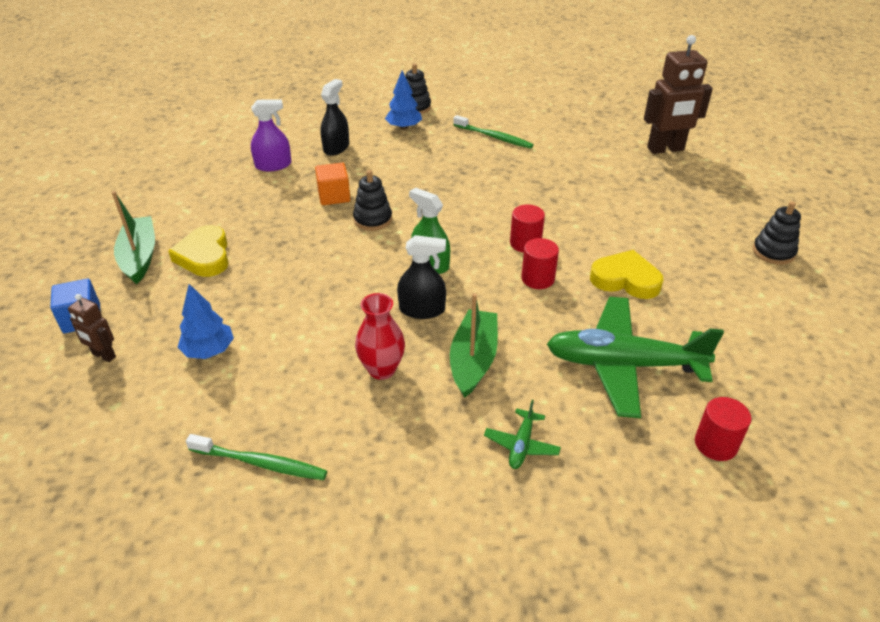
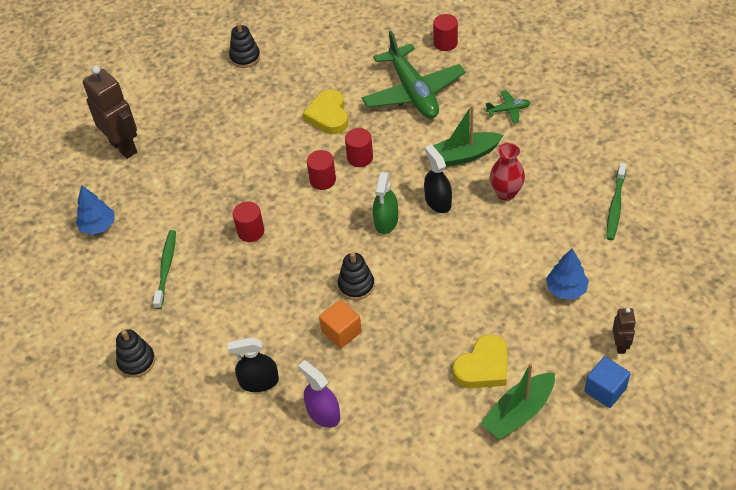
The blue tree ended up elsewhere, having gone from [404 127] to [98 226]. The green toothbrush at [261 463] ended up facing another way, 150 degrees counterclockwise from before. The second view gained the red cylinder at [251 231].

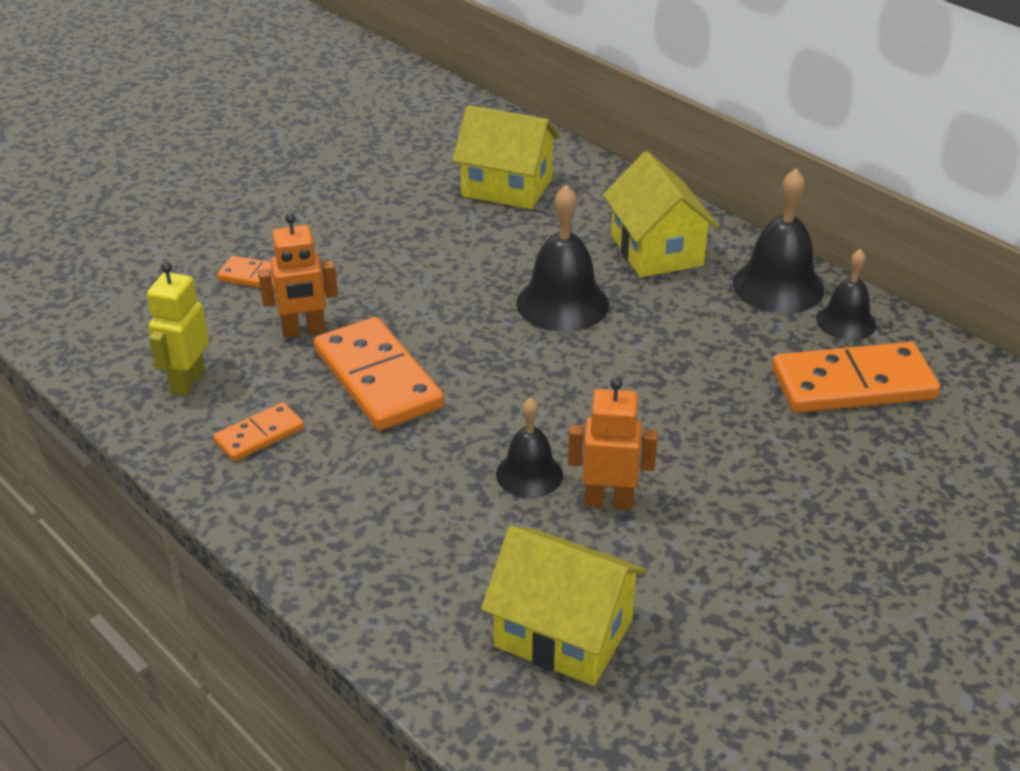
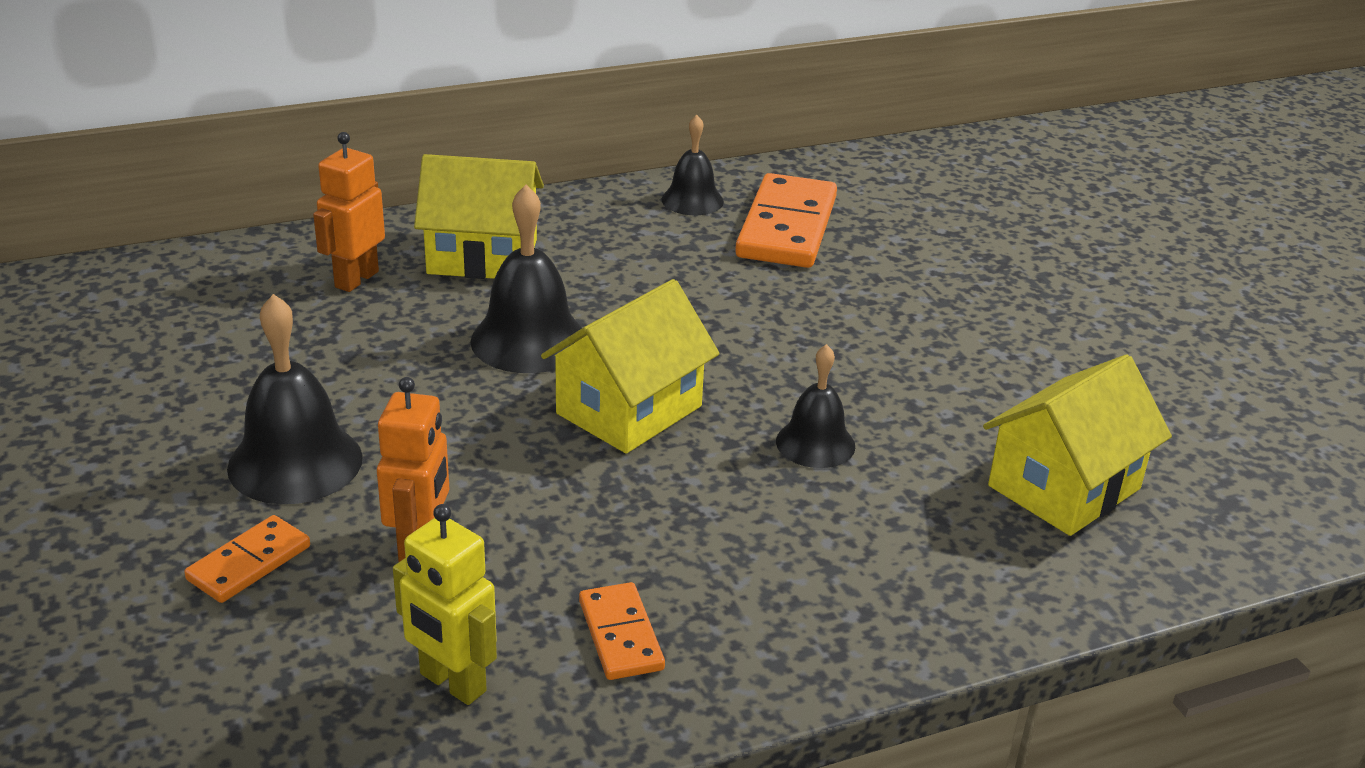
The yellow house ended up elsewhere, having gone from [507 187] to [629 410]. The black bell ended up elsewhere, having gone from [778 286] to [295 462]. The second view lost the orange domino at [377 379]. The orange robot ended up elsewhere, having gone from [608 501] to [356 279].

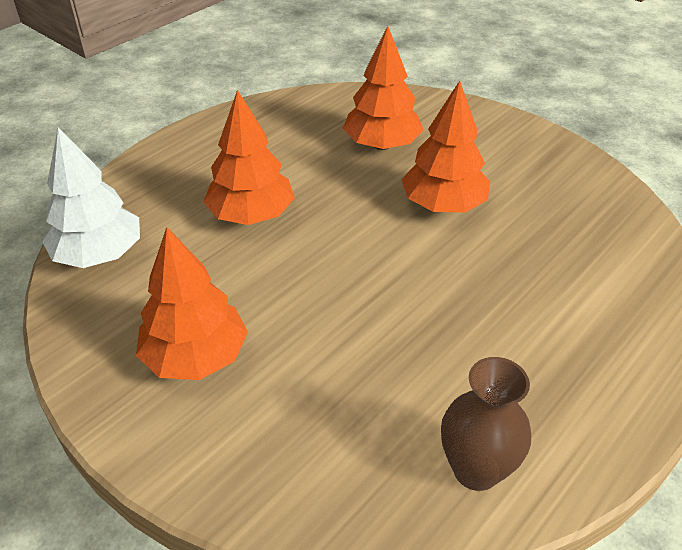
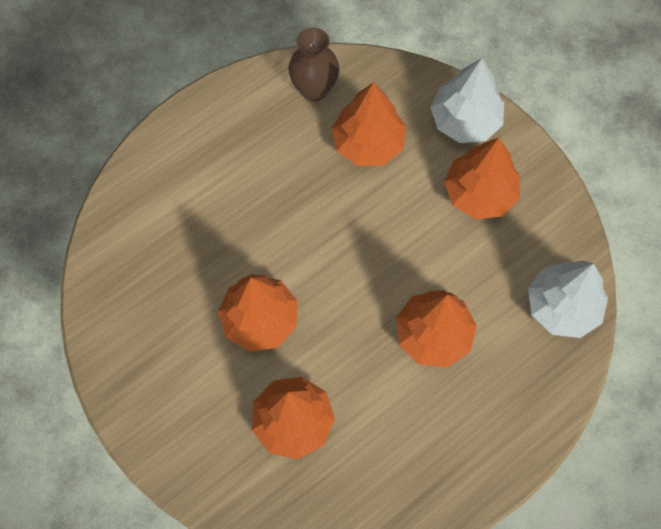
The second view gained the white tree at [465 121]. The second view gained the orange tree at [368 143].

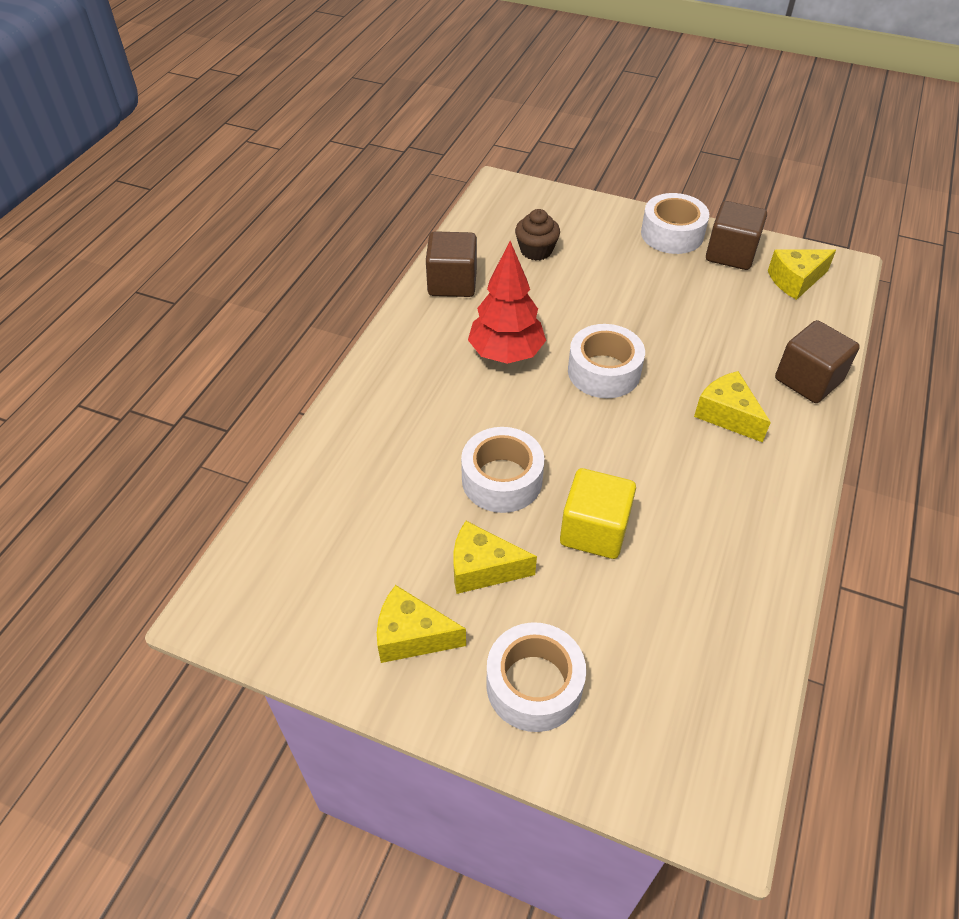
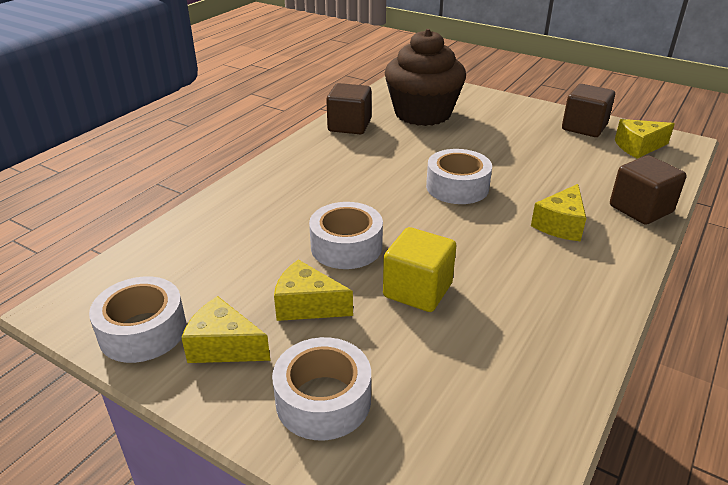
The white tape ended up elsewhere, having gone from [672 234] to [143 331]. The size of the brown cupcake at [536 250] changed by a factor of 2.20. The second view lost the red tree at [506 354]. The yellow cheese at [727 415] ended up facing another way, 120 degrees counterclockwise from before.

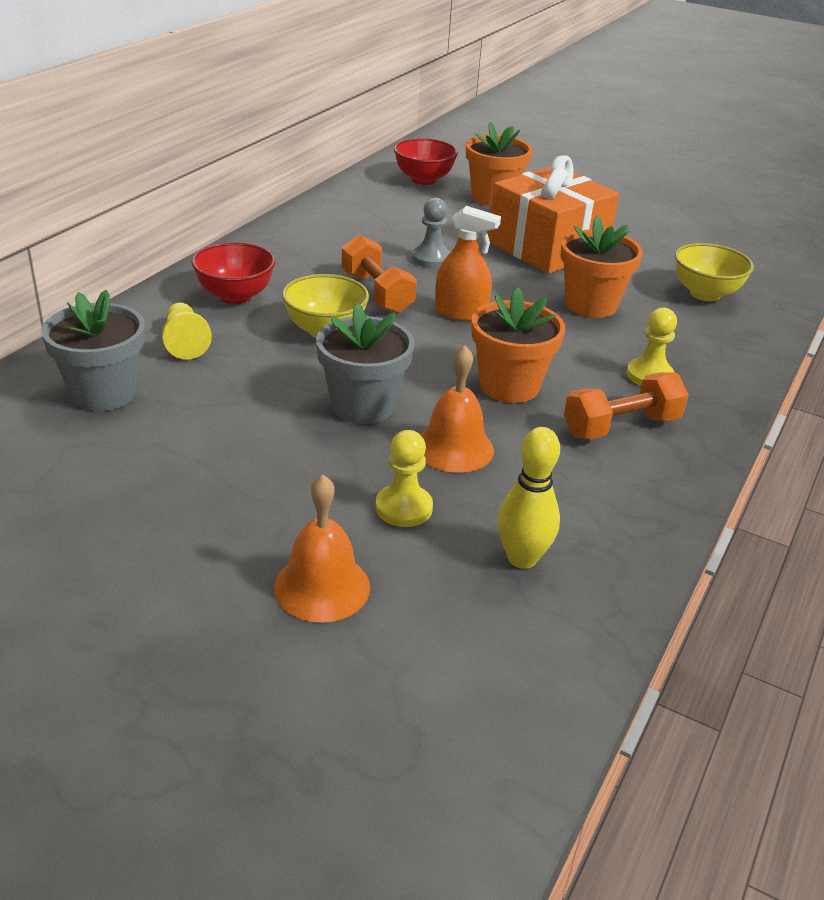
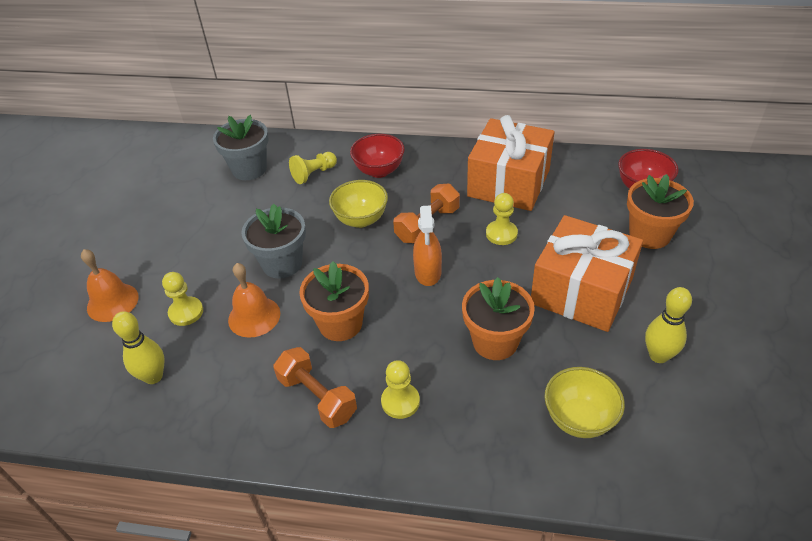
What was the grey pawn at [431 258] turned into the yellow pawn at [501 234]. The second view gained the orange gift at [508 183]. The second view gained the yellow bowling pin at [658 355].

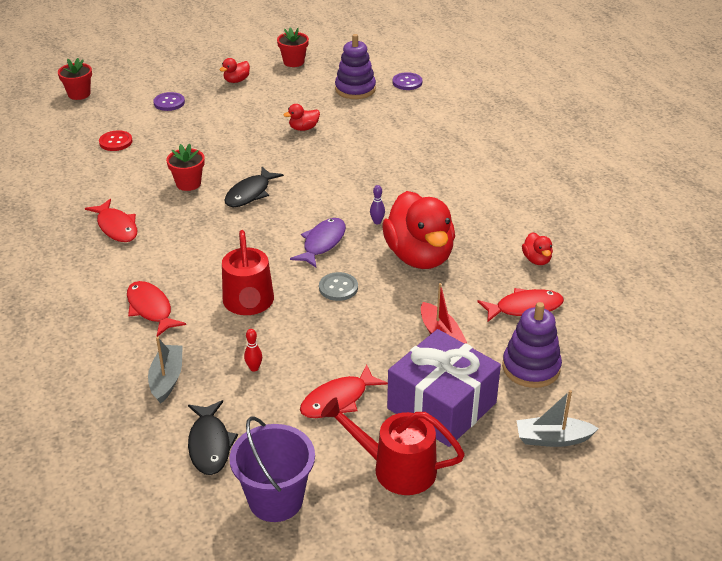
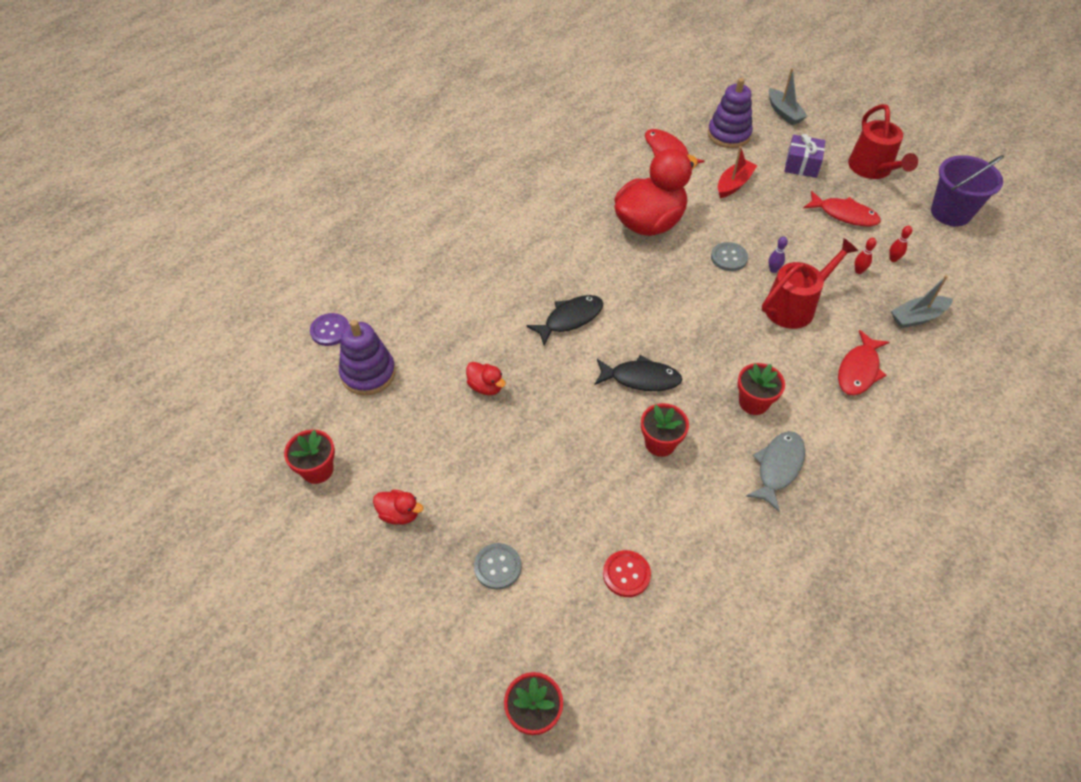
What was the purple button at [169 103] turned into the grey button at [497 567]. The purple bowling pin ended up elsewhere, having gone from [377 222] to [773 270]. What was the red fish at [116 227] turned into the grey fish at [778 467]. The second view lost the purple fish at [322 243]. The second view lost the red duck at [536 260]. The size of the purple gift at [441 406] changed by a factor of 0.55. The black fish ended up elsewhere, having gone from [210 444] to [570 319]. The second view gained the red bowling pin at [893 259]. The second view gained the red flower pot at [753 402].

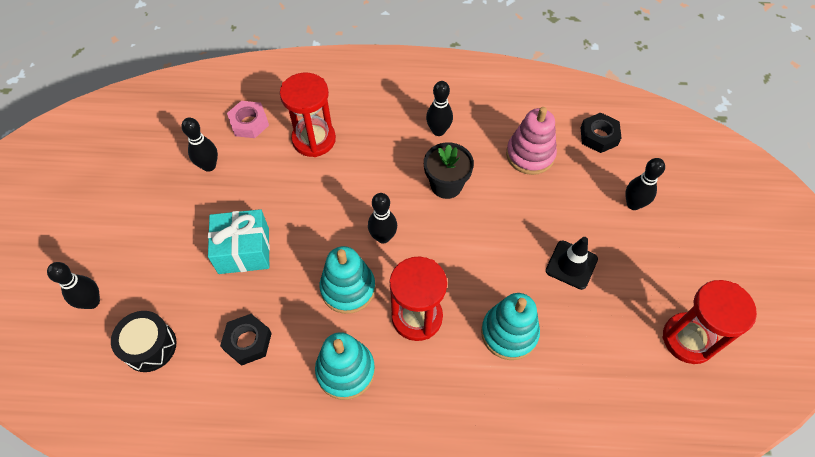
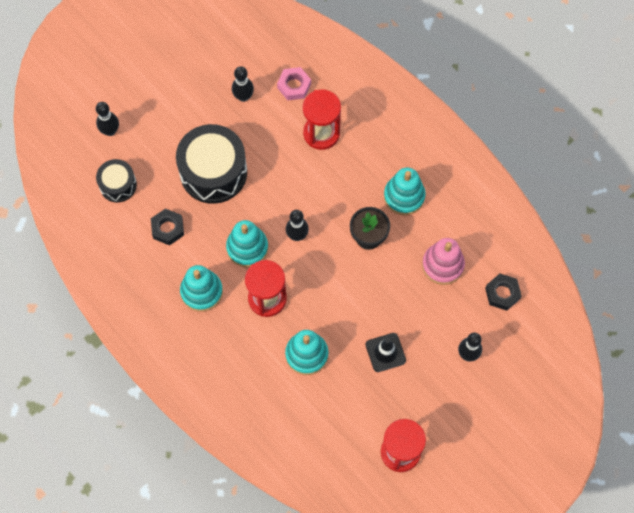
Where the black bowling pin stood at [438 131], the turquoise stacking toy came to stand at [404 196]. Where the turquoise gift stood at [244 250], the black drum came to stand at [213 172].

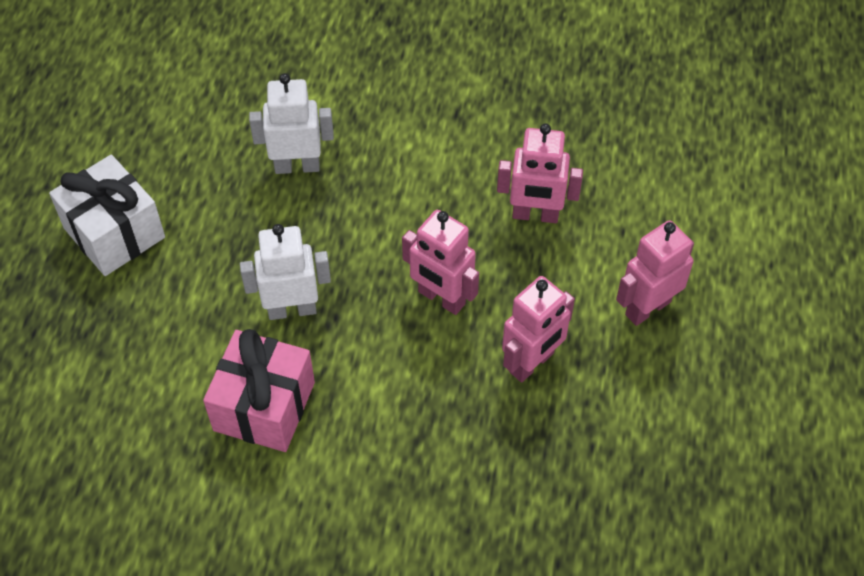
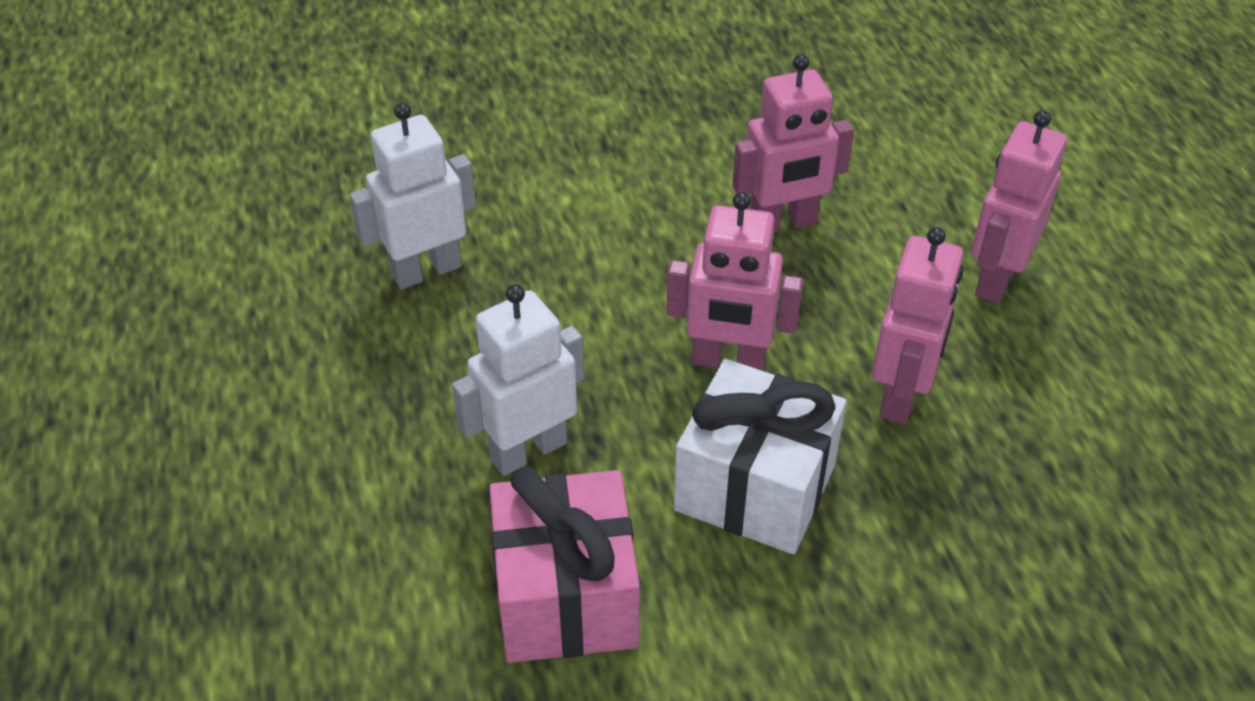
The white gift ended up elsewhere, having gone from [114 233] to [755 487].

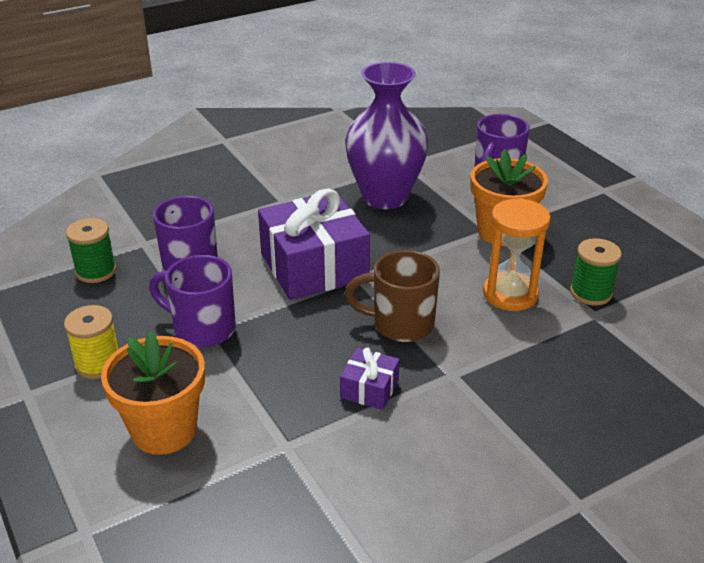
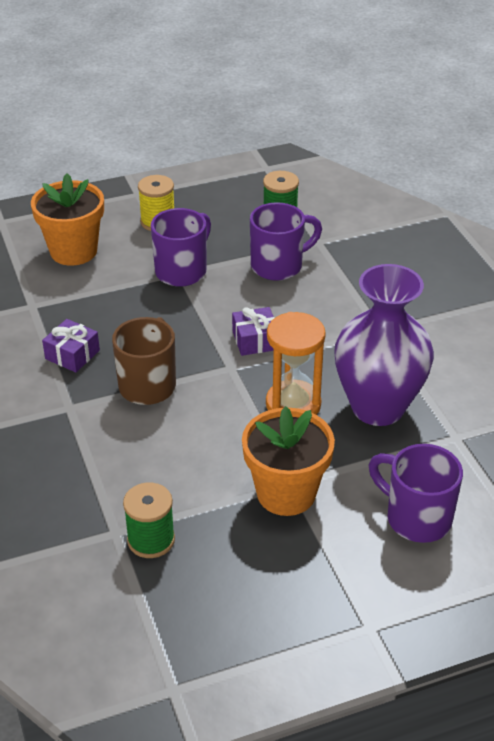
The size of the purple gift at [314 266] changed by a factor of 0.46. The orange hourglass ended up elsewhere, having gone from [510 294] to [293 404].

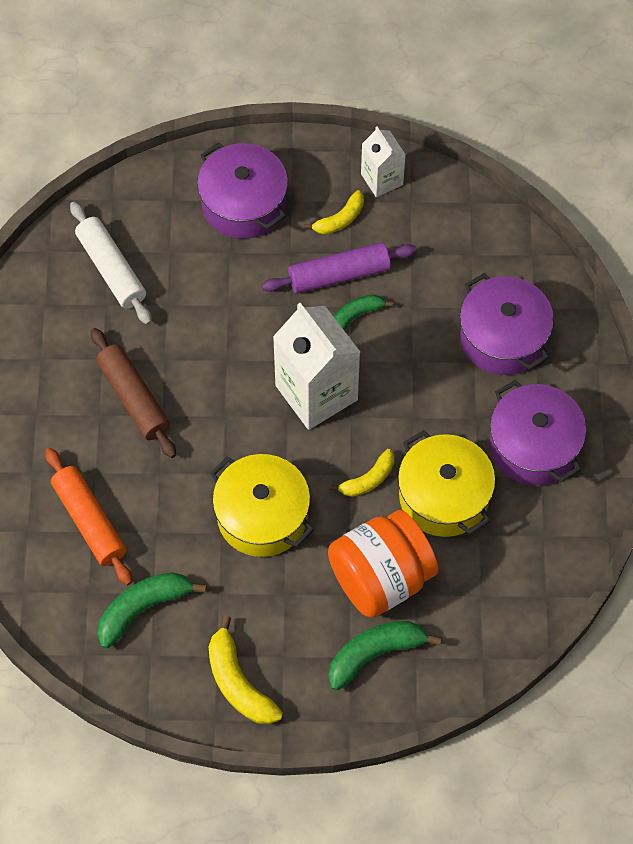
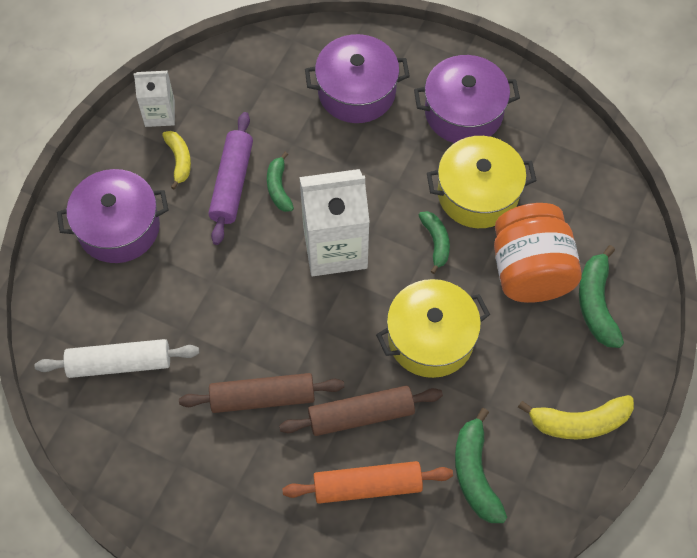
What was the yellow banana at [368 479] turned into the green banana at [436 242]. The second view gained the brown rolling pin at [361 415].

